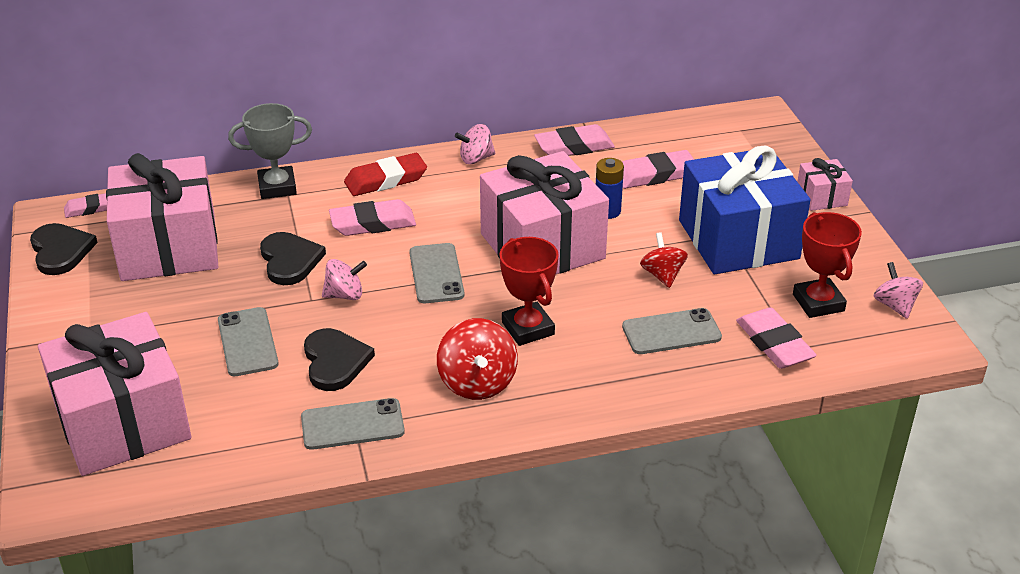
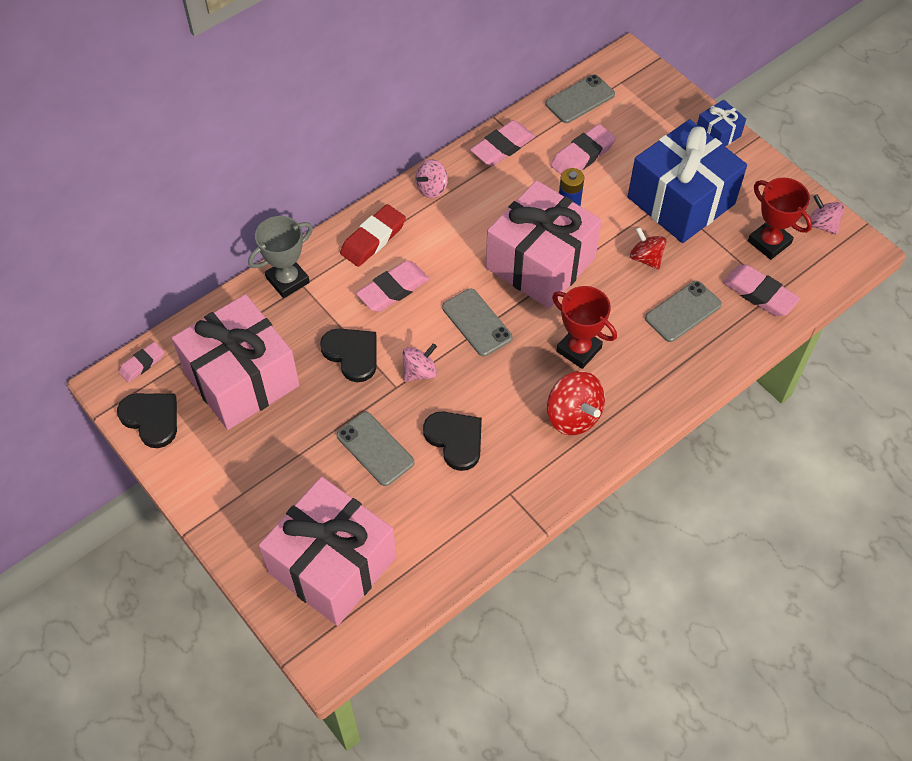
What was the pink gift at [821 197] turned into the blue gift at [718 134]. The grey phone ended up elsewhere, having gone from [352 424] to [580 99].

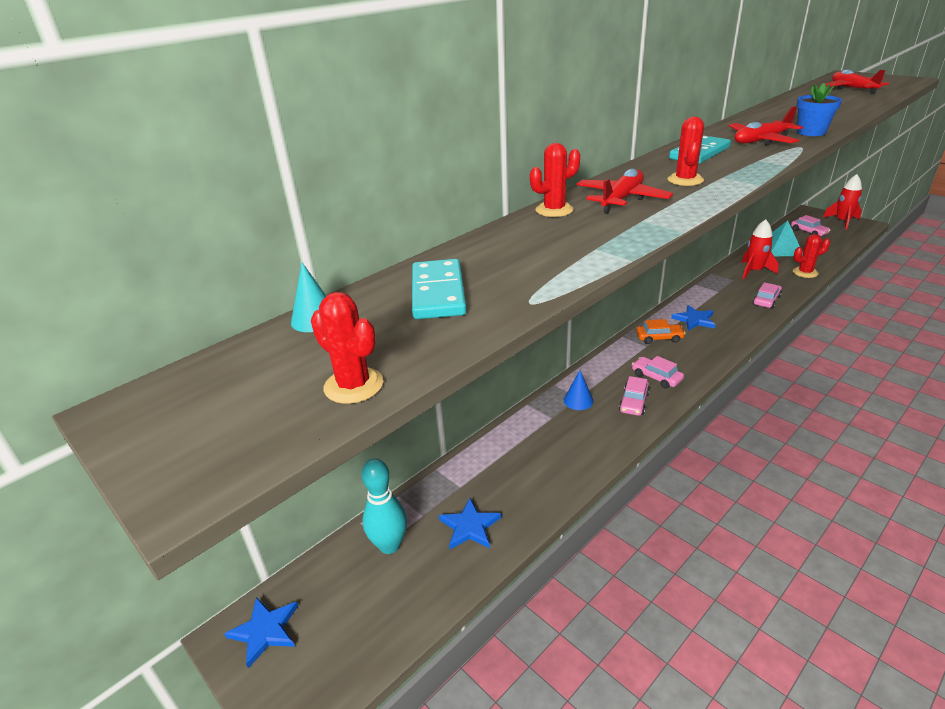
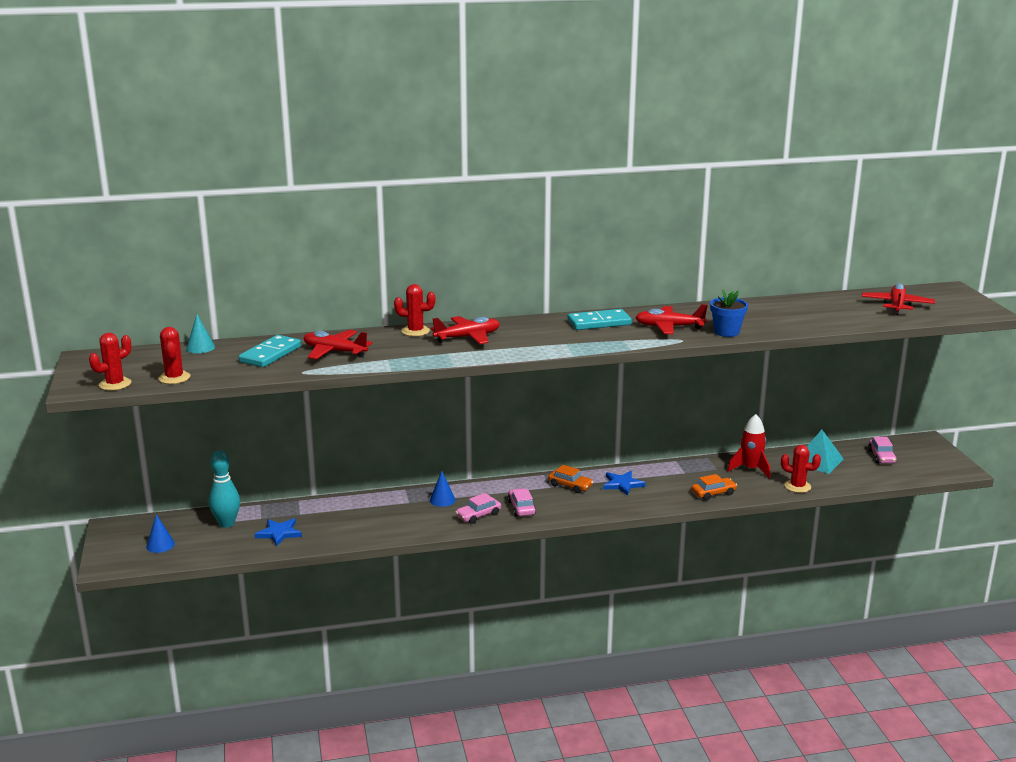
The red cactus ended up elsewhere, having gone from [685 180] to [115 384]. The second view lost the red rocket at [842 222]. What was the pink car at [766 300] turned into the orange car at [713 493]. The second view lost the blue star at [265 631]. The second view gained the red plane at [334 352]. The second view gained the blue cone at [160 545].

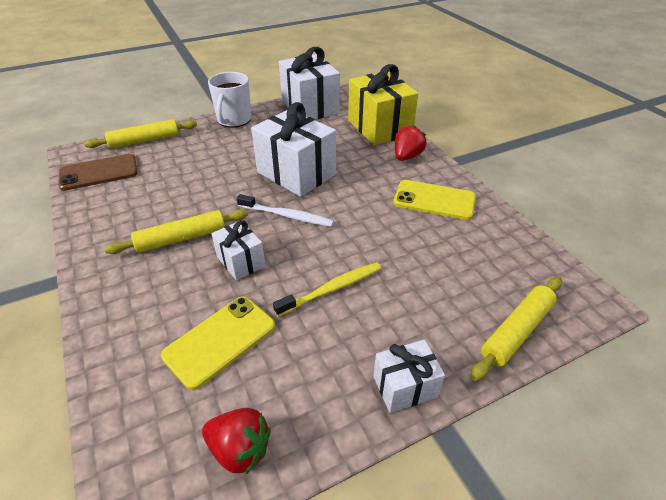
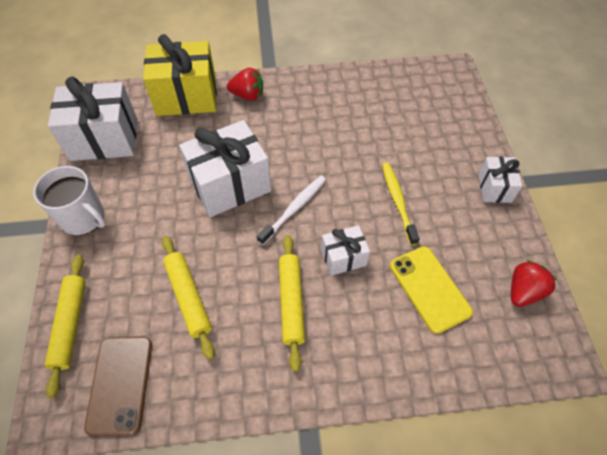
The red strawberry at [407 156] ended up facing another way, 135 degrees clockwise from before. The second view lost the yellow phone at [434 200]. The yellow rolling pin ended up elsewhere, having gone from [516 331] to [188 298].

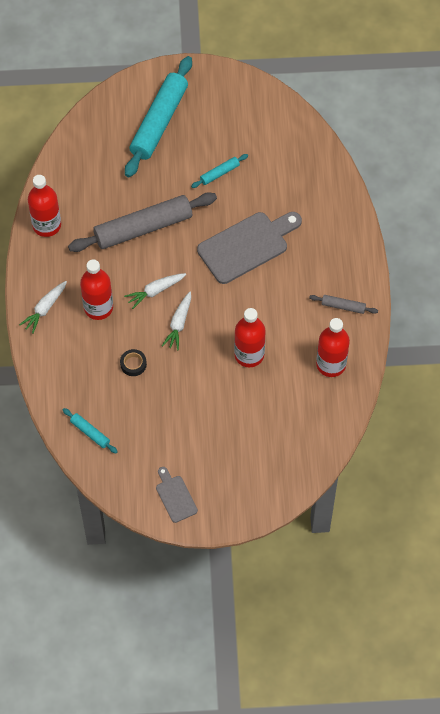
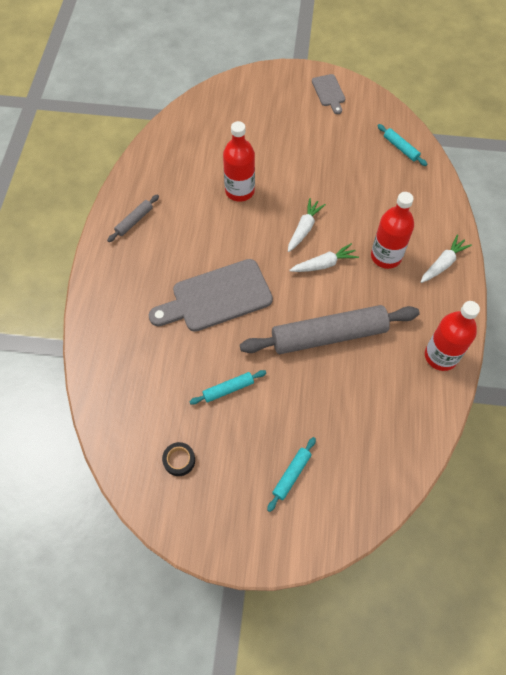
The size of the turquoise rolling pin at [159 122] changed by a factor of 0.43. The grey rolling pin at [343 306] ended up facing another way, 75 degrees counterclockwise from before. The second view lost the red bottle at [331 364]. The black tape ended up elsewhere, having gone from [133 364] to [179 460].

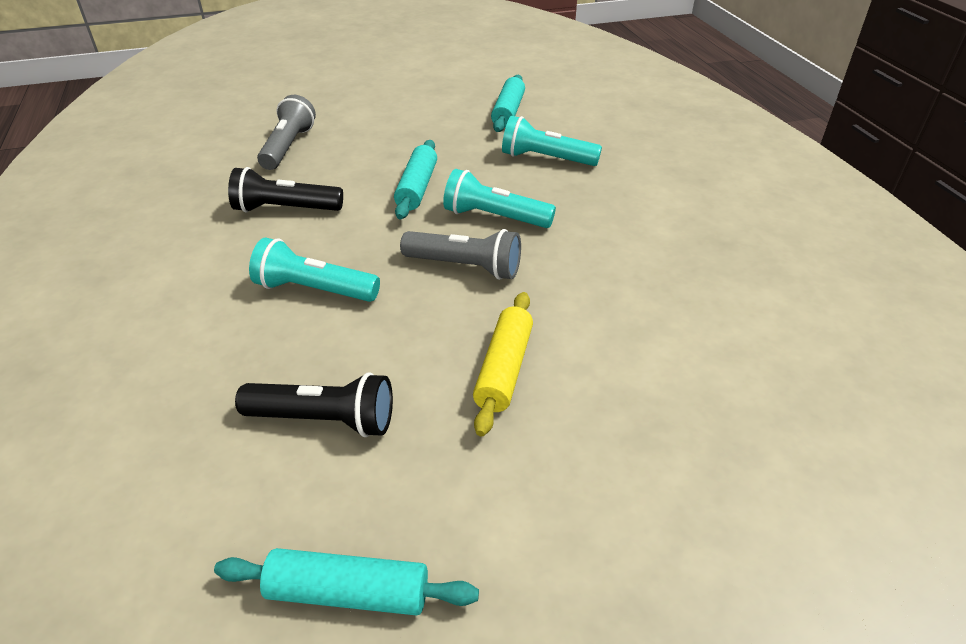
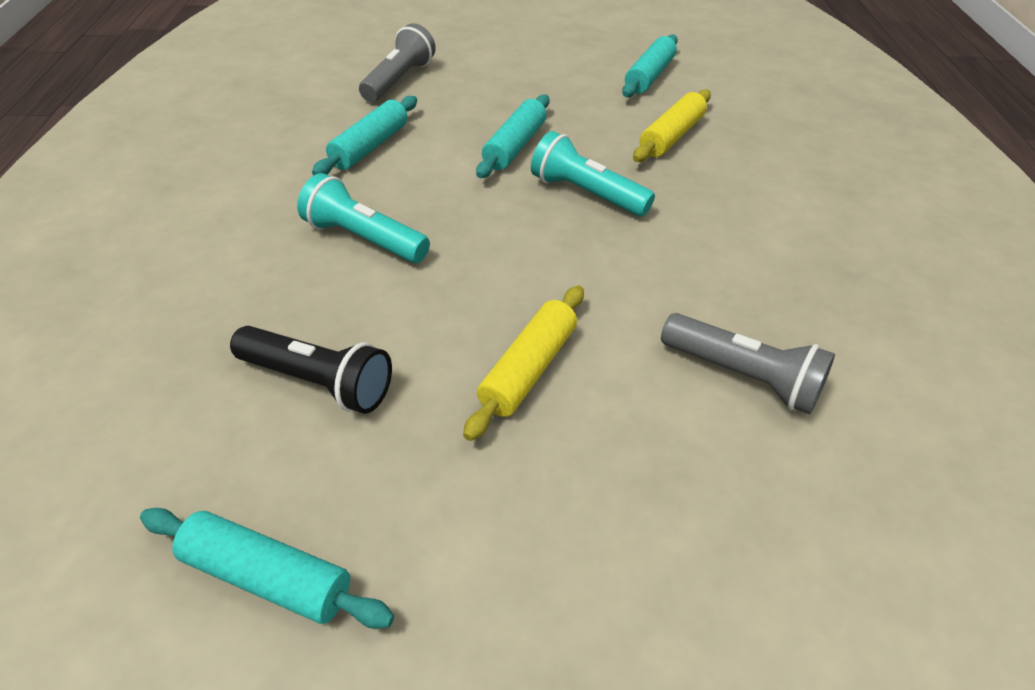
Where the turquoise flashlight stood at [546 159], the yellow rolling pin came to stand at [671 136]. Where the black flashlight stood at [285 209], the turquoise rolling pin came to stand at [370 146]. The grey flashlight ended up elsewhere, having gone from [465 267] to [743 376].

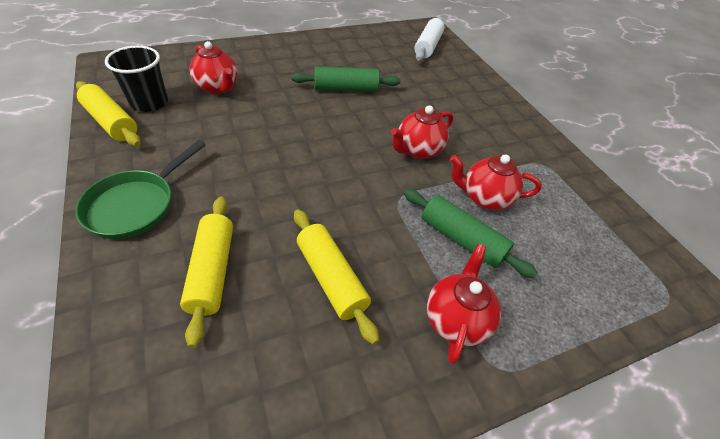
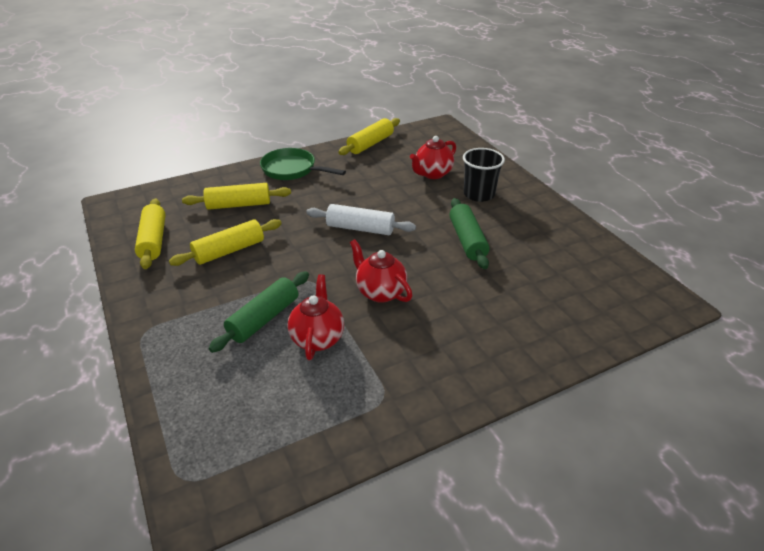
The white rolling pin ended up elsewhere, having gone from [428 46] to [360 228]. The black cup ended up elsewhere, having gone from [149 103] to [479 194]. The second view lost the red teapot at [456 319]. The second view gained the yellow rolling pin at [153 240].

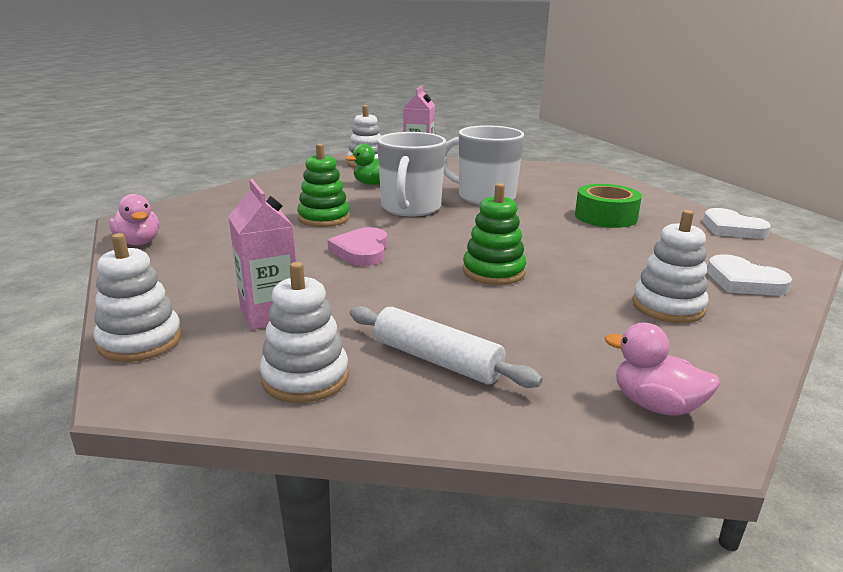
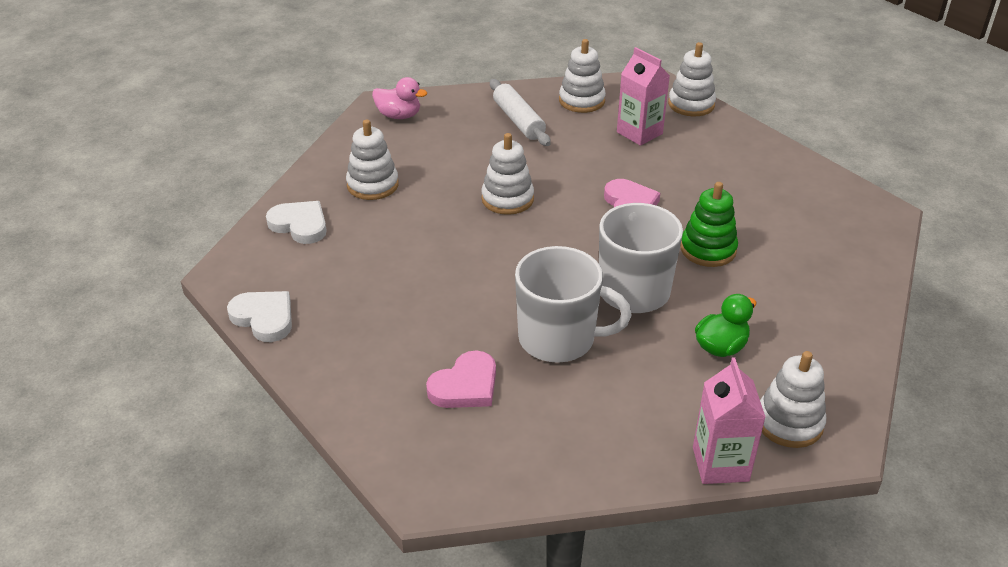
What was the green stacking toy at [493 272] turned into the white stacking toy at [507 199]. The second view lost the green tape at [605 217]. The second view lost the pink duck at [138 242]. The white rolling pin at [436 360] ended up facing another way, 45 degrees clockwise from before. The second view gained the pink heart at [465 386].

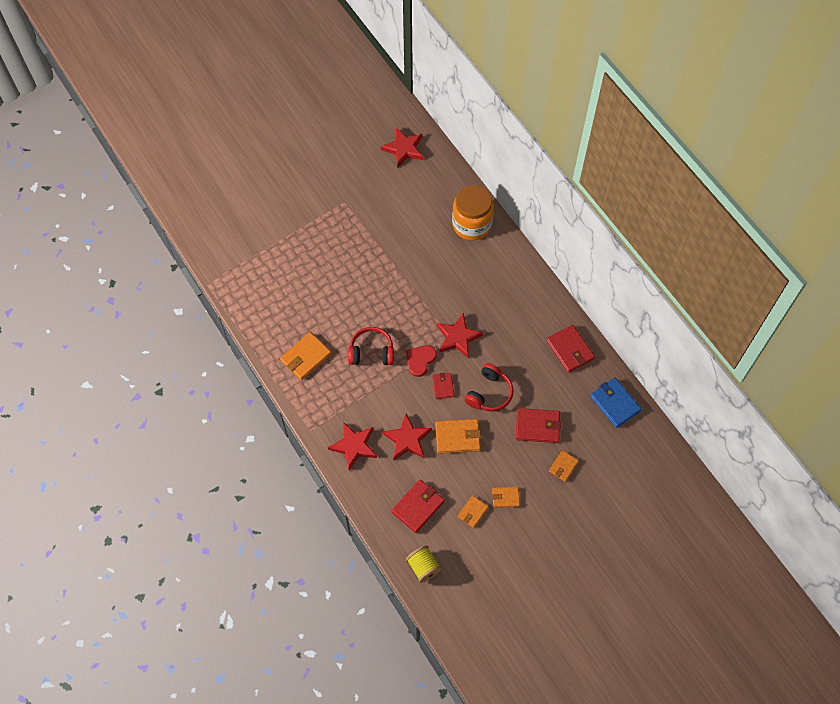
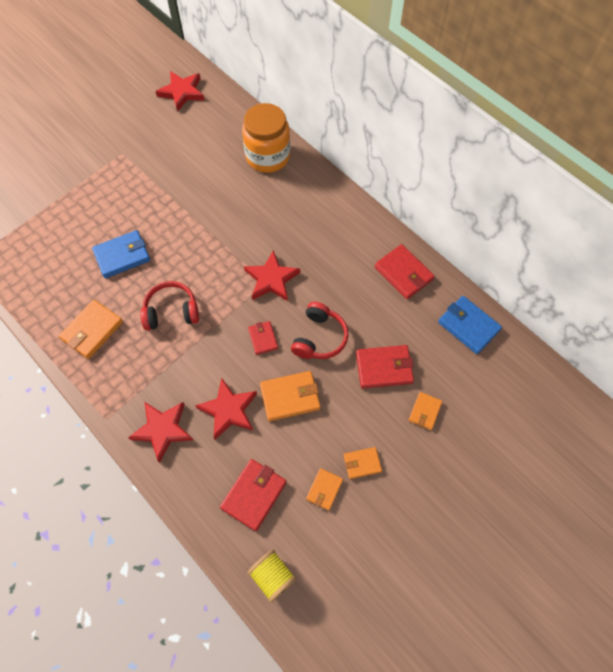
The second view lost the red heart at [420 360]. The second view gained the blue wallet at [122 256].

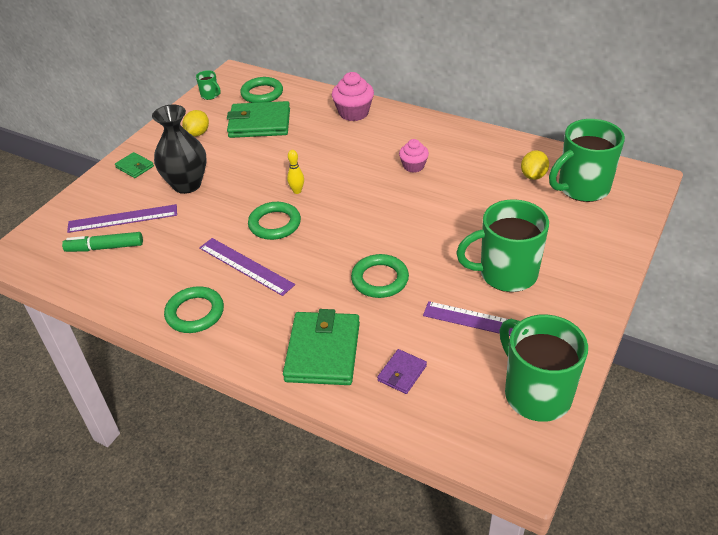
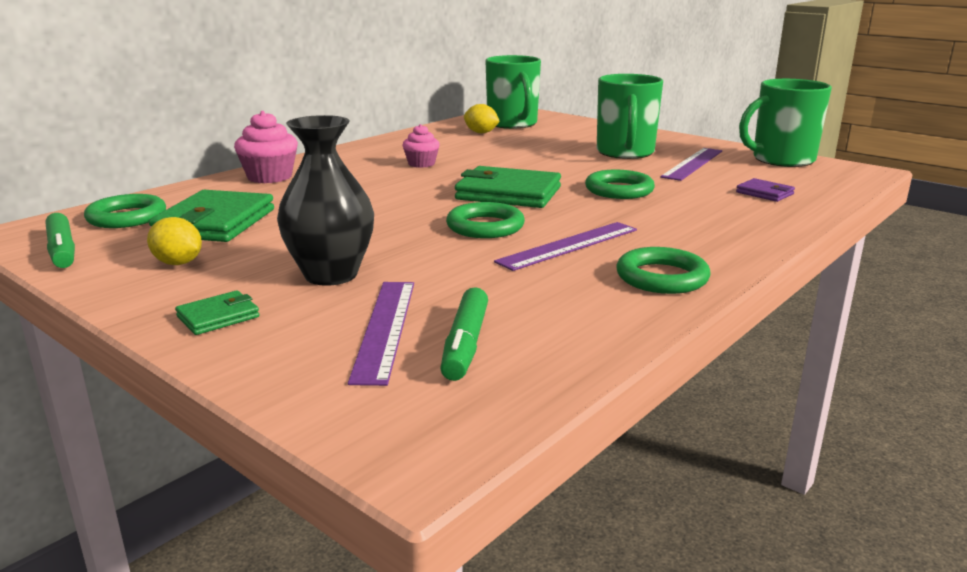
Where the green mug stood at [210 95], the green marker came to stand at [62 250]. The second view lost the yellow bowling pin at [297 191]. The green wallet ended up elsewhere, having gone from [323 351] to [508 193].

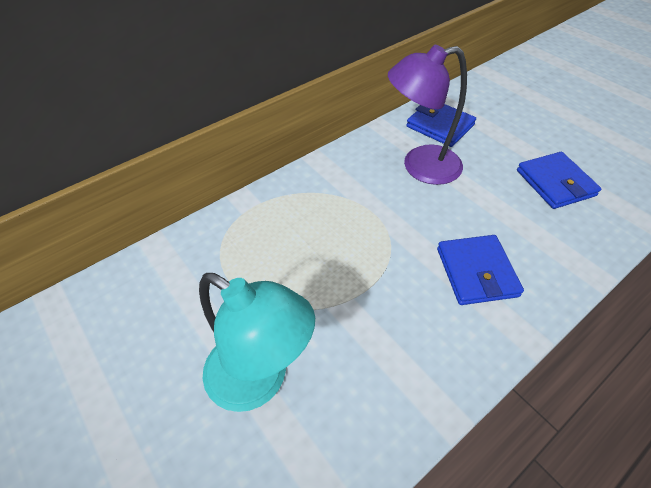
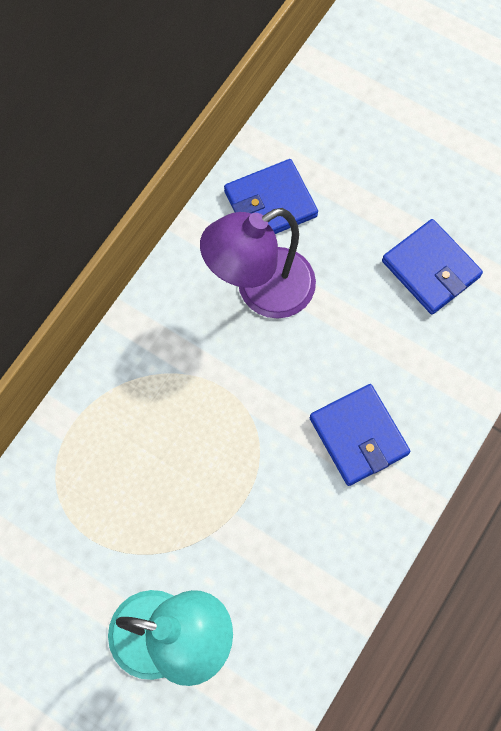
The blue wallet at [440 126] ended up facing another way, 45 degrees counterclockwise from before.

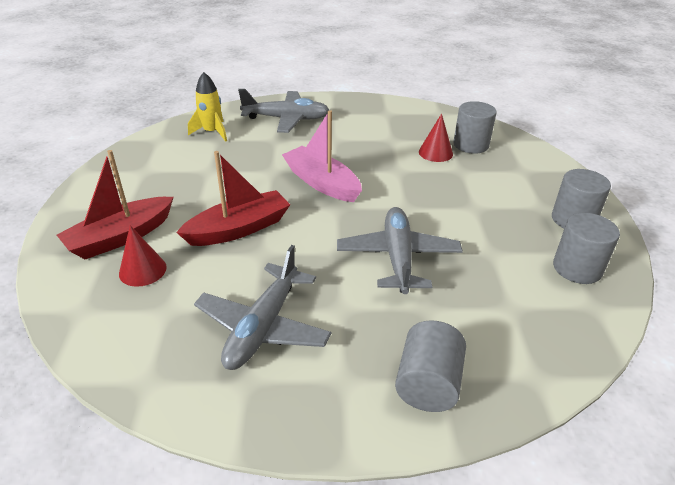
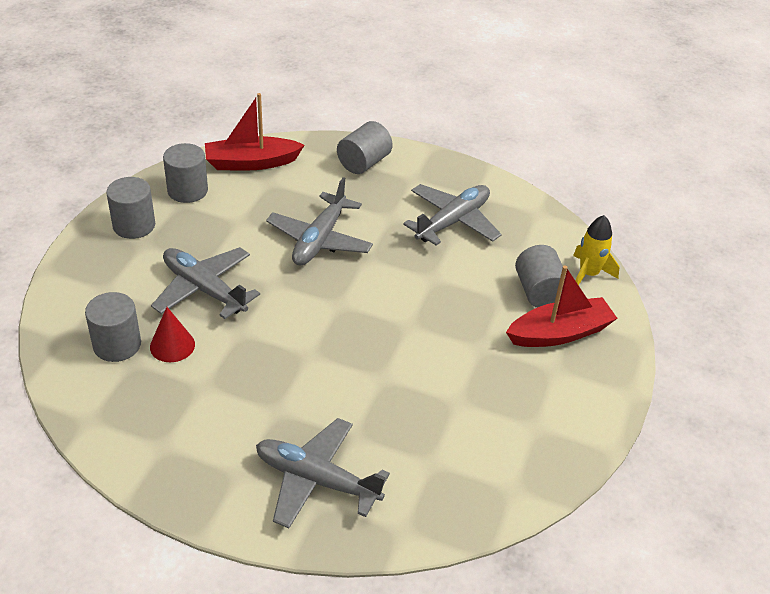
The yellow rocket ended up elsewhere, having gone from [212 132] to [588 274]. The second view lost the pink boat at [322 183]. The red boat ended up elsewhere, having gone from [239 229] to [251 163]. Where the red cone stood at [142 270], the grey cylinder came to stand at [539 292]. The second view gained the grey plane at [204 289].

